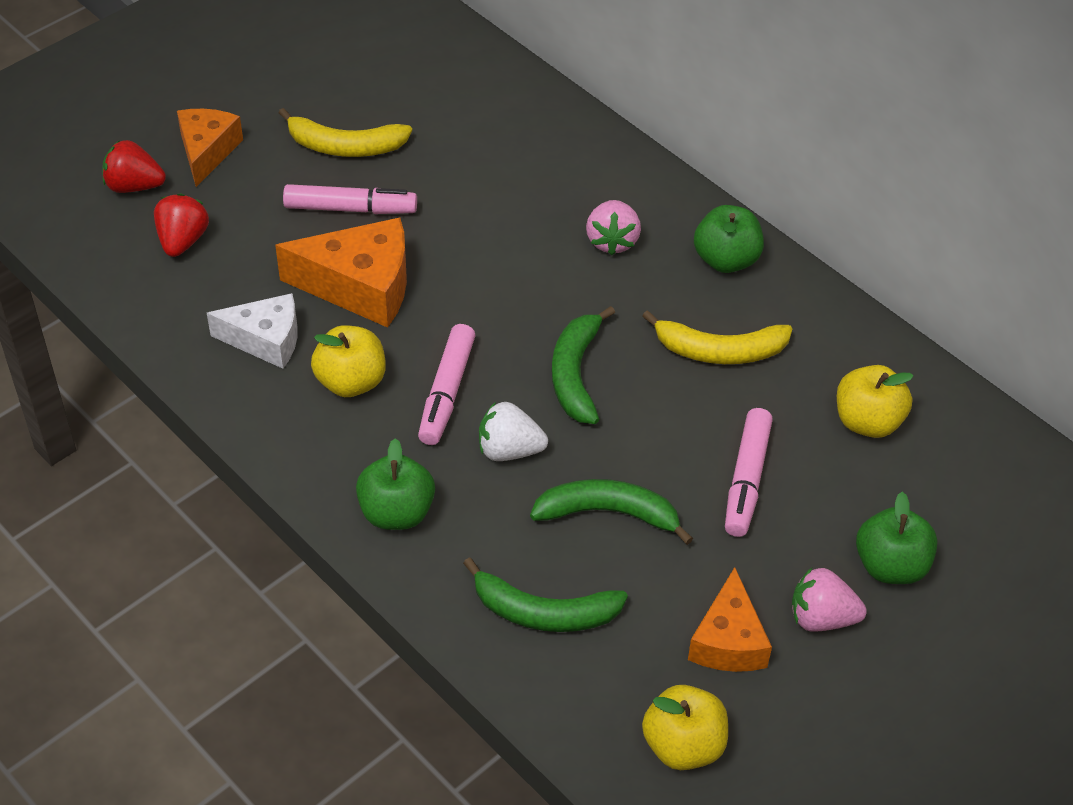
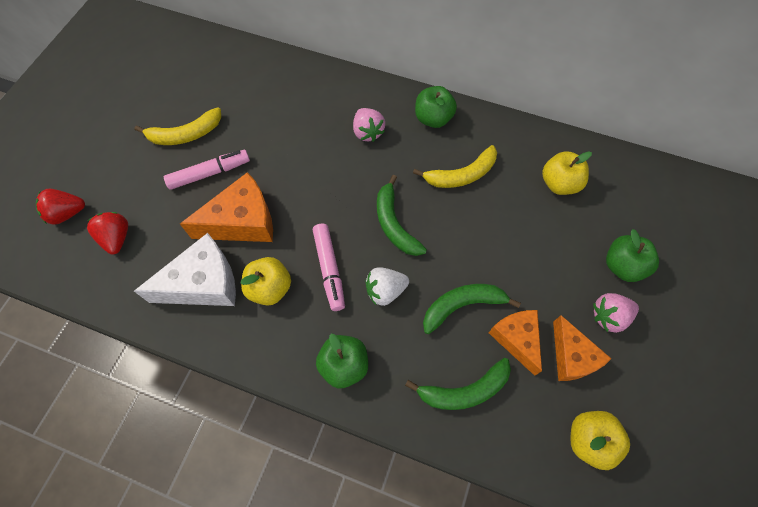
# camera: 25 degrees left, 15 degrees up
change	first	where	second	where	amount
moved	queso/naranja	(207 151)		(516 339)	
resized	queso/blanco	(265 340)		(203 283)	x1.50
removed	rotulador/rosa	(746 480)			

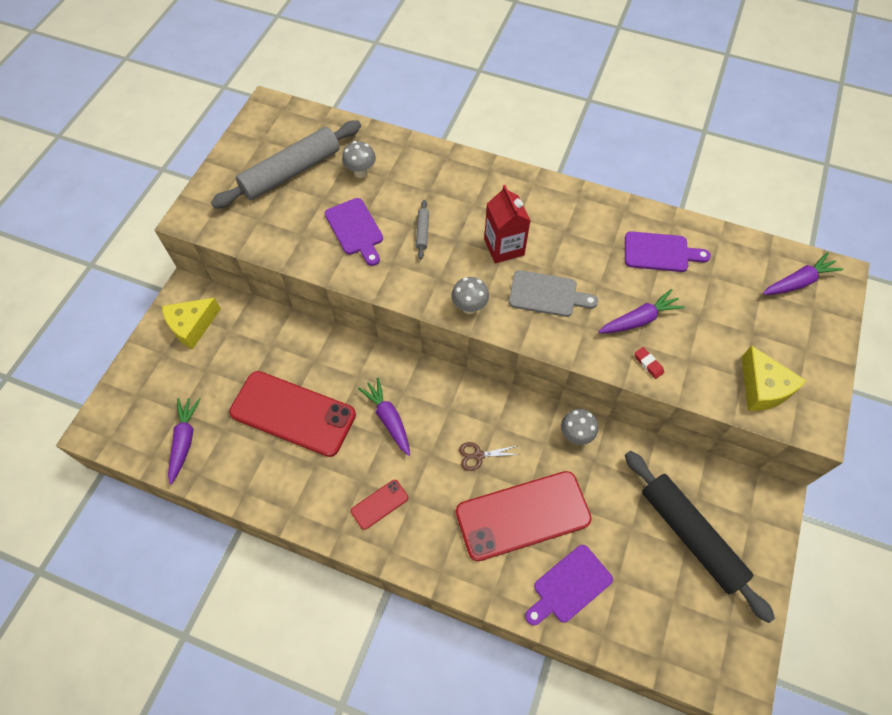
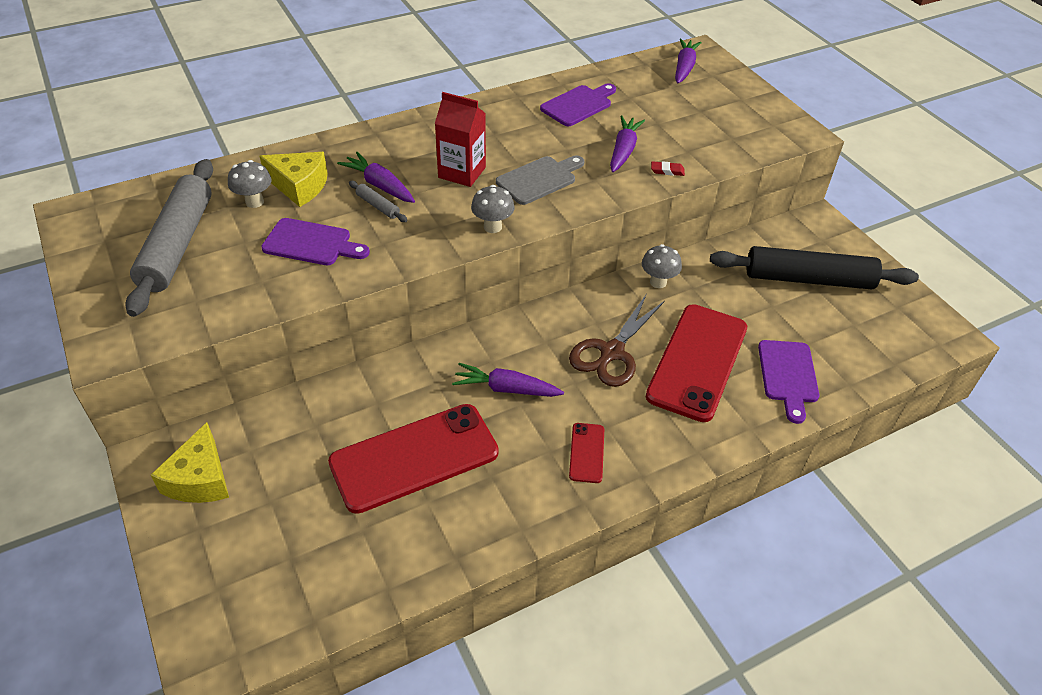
# camera: 50 degrees left, 15 degrees down
change	first	where	second	where	amount
moved	zanahoria/morado	(184 440)		(379 185)	
resized	tijeras/marrón	(478 455)		(612 352)	x1.92
moved	queso/amarillo	(763 388)		(300 186)	

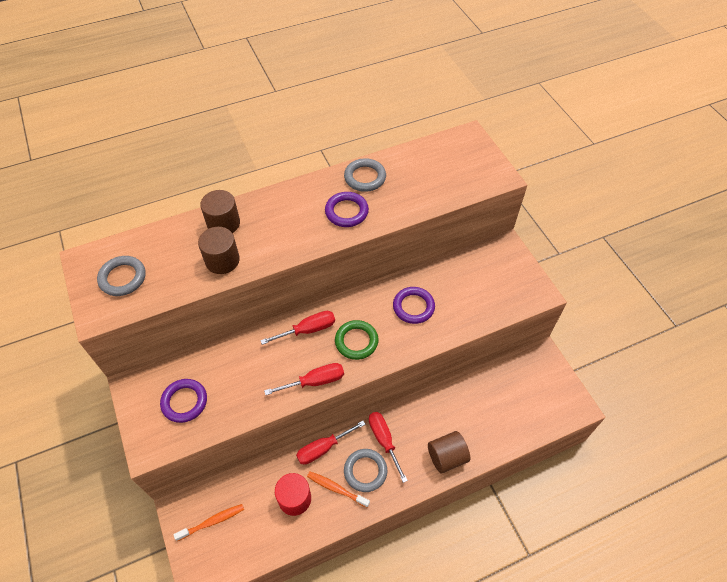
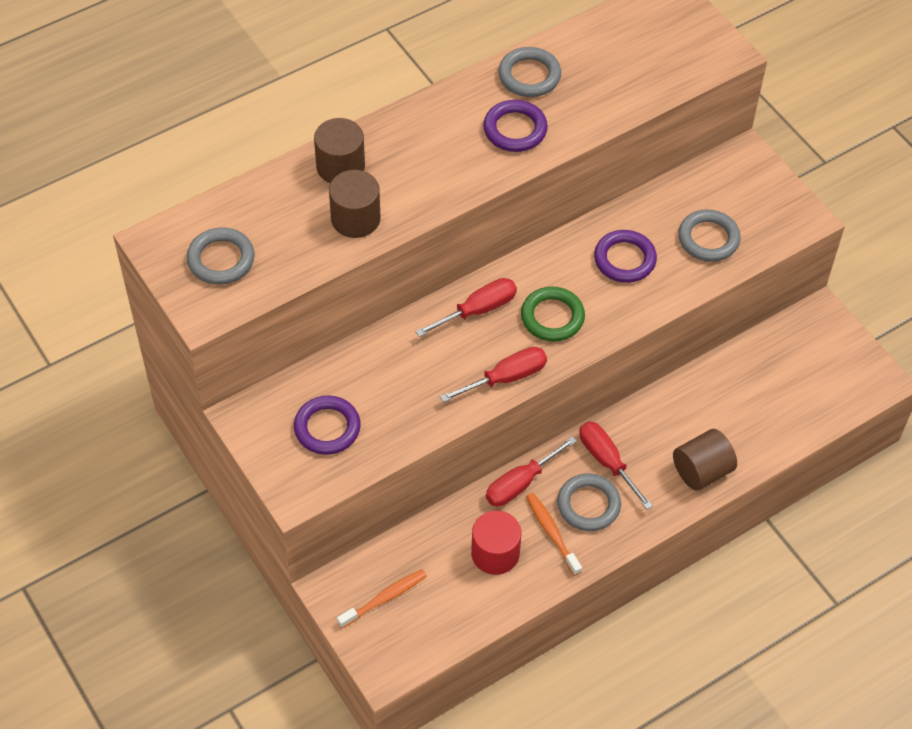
# camera: 10 degrees left, 0 degrees up
change	first	where	second	where	amount
turned	cepillo de dientes/naranja	(336 488)		(552 533)	45 degrees clockwise
added			anillo/gris	(708 239)	

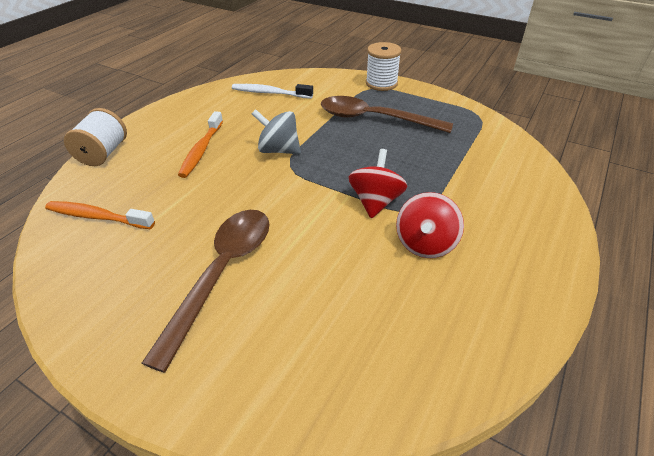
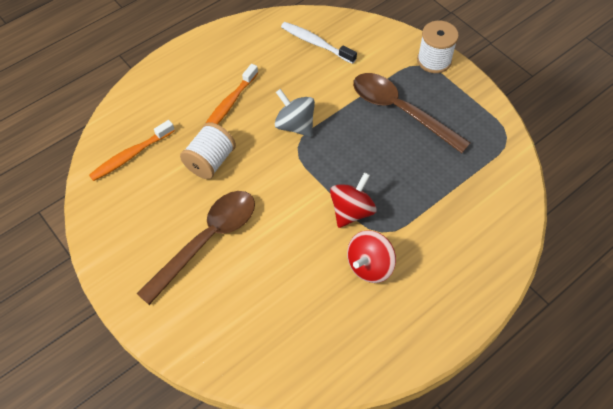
# camera: 20 degrees right, 15 degrees up
change	first	where	second	where	amount
turned	cepillo de dientes/naranja	(97 217)		(131 155)	75 degrees counterclockwise
moved	carrete/blanco	(103 153)		(210 161)	

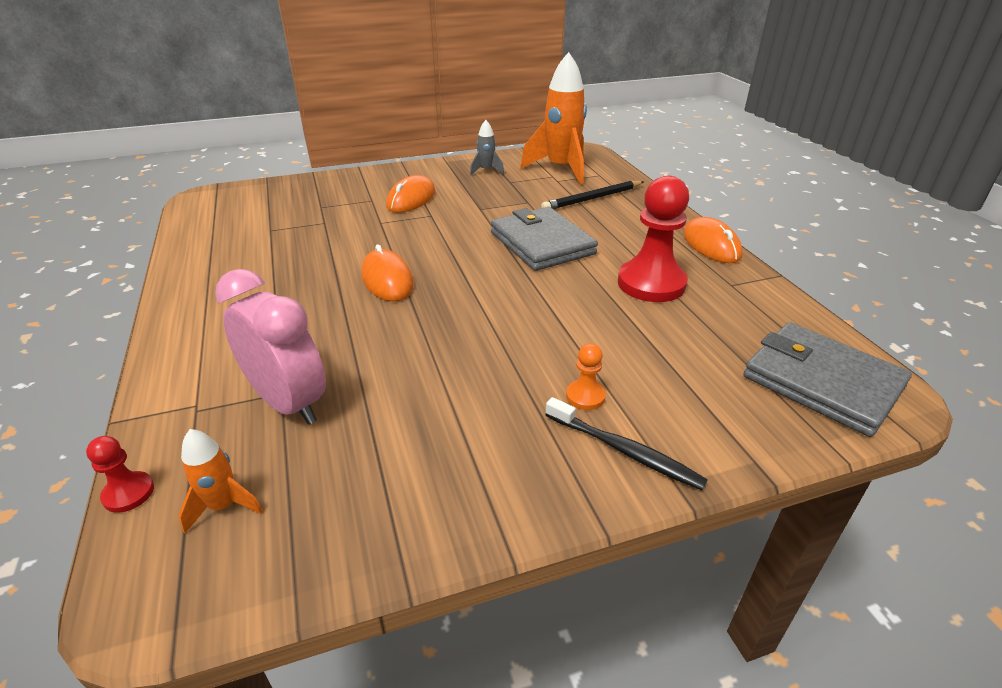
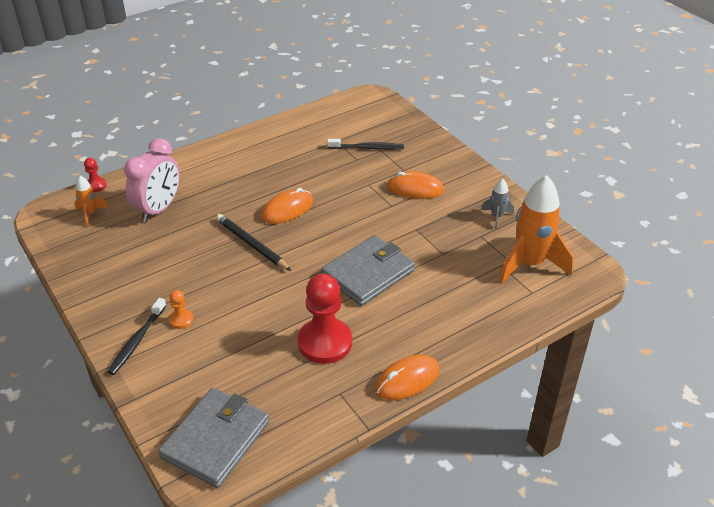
# camera: 75 degrees right, 5 degrees up
change	first	where	second	where	amount
moved	lápiz/negro	(592 199)		(252 244)	
added			cepillo de dientes/negro	(367 148)	

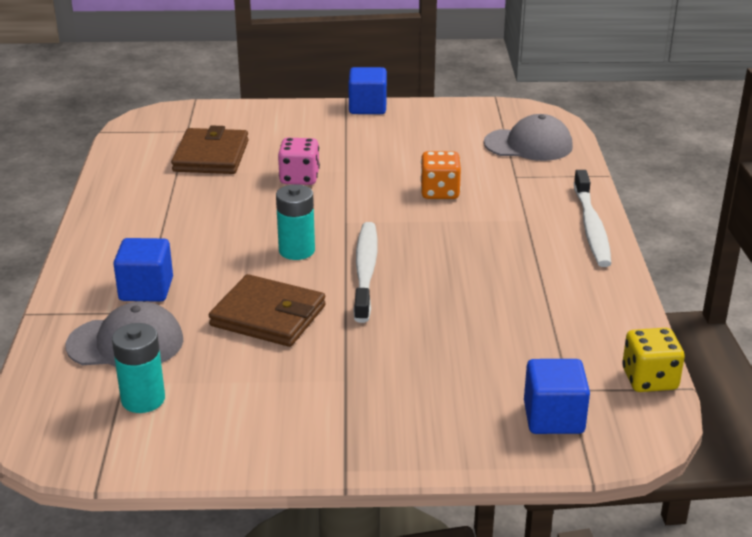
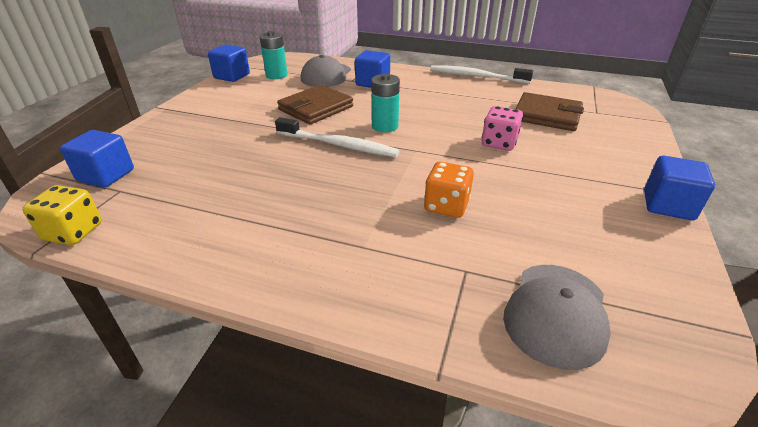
# camera: 110 degrees right, 5 degrees up
change	first	where	second	where	amount
moved	cepillo de dientes/blanco	(591 227)		(476 76)	
added			cubo/azul	(232 76)	

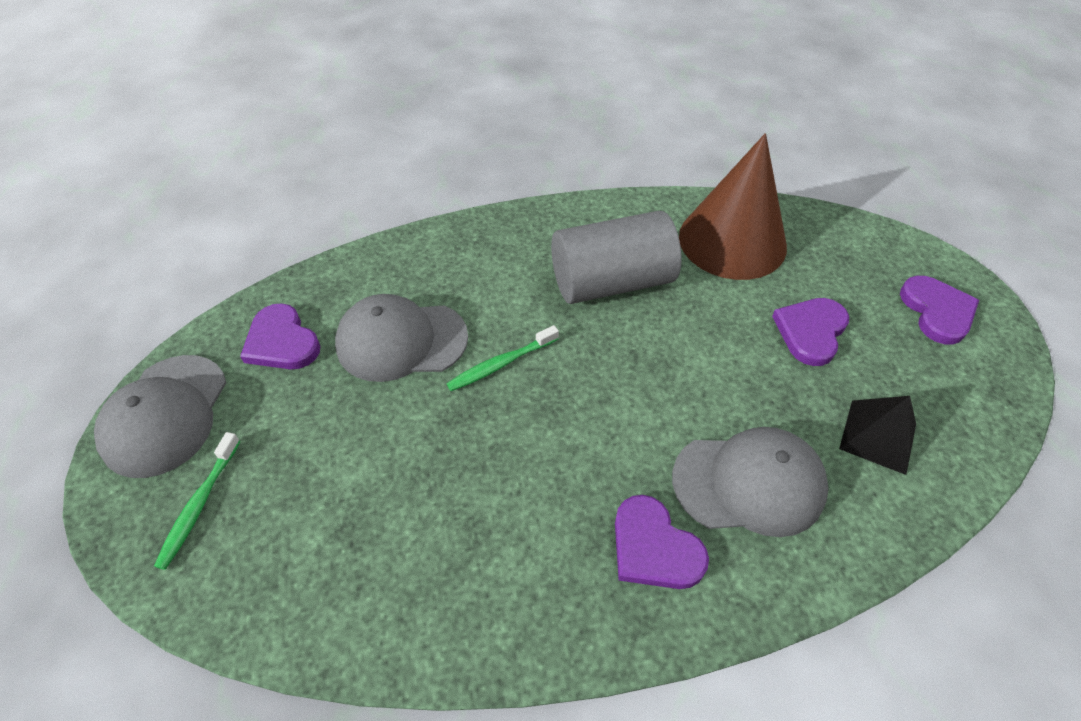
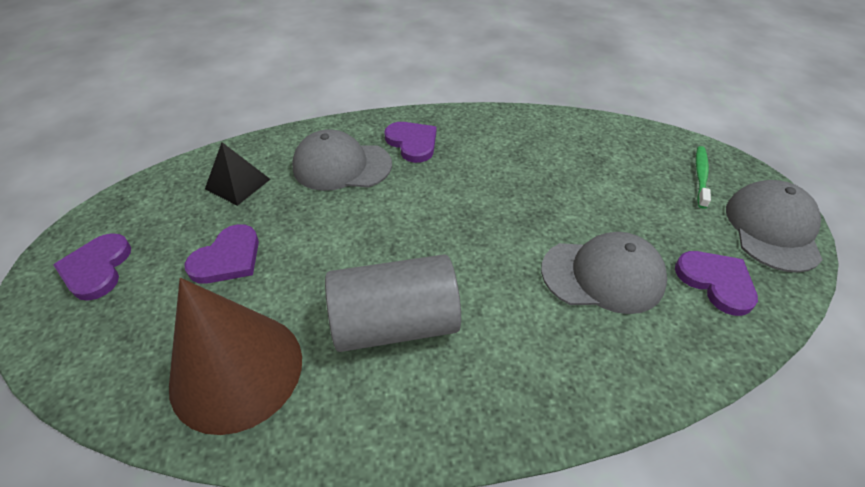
# camera: 175 degrees left, 5 degrees down
change	first	where	second	where	amount
removed	cepillo de dientes/verde	(501 364)			

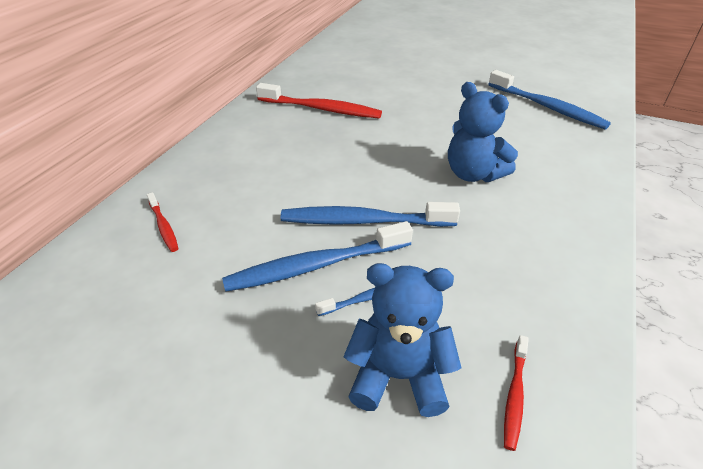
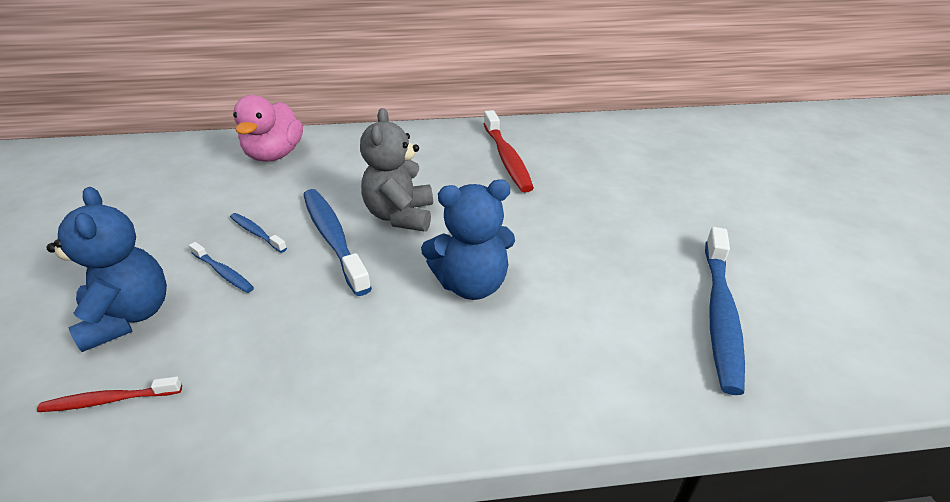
# camera: 60 degrees right, 5 degrees down
change	first	where	second	where	amount
replaced	cepillo de dientes/rojo	(164 226)	pato/rosa	(275 155)	
resized	cepillo de dientes/azul	(316 266)		(256 233)	x0.50
turned	osito/azul	(473 174)		(471 285)	120 degrees counterclockwise
added			osito/gris	(400 216)	

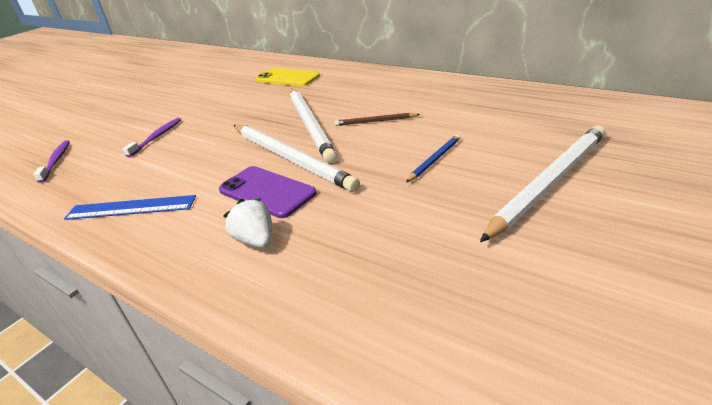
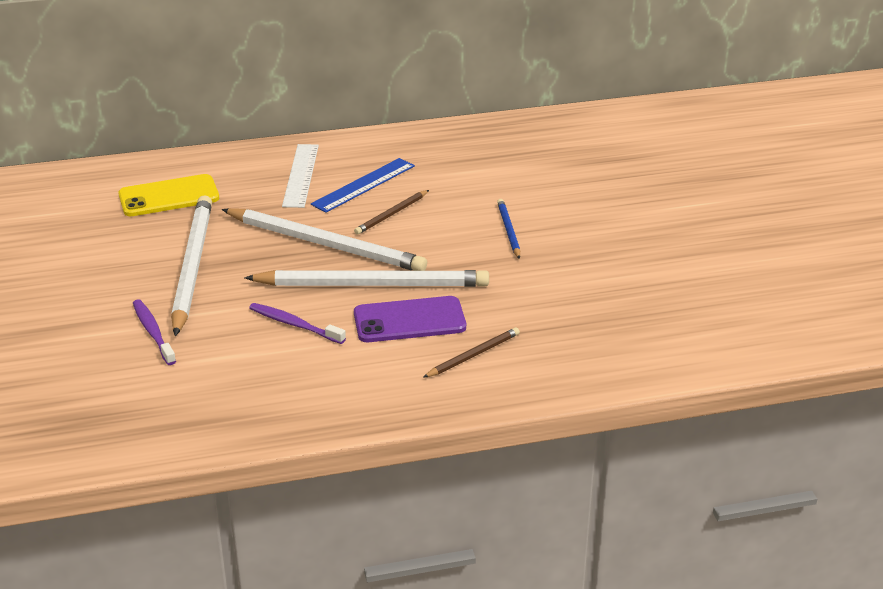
# camera: 50 degrees left, 0 degrees up
change	first	where	second	where	amount
moved	cepillo de dientes/morado	(56 161)		(294 324)	
moved	regla/azul	(131 207)		(363 185)	
replaced	fresa/blanco	(256 240)	lápiz/marrón	(473 355)	
moved	lápiz/blanco	(549 182)		(192 266)	
added			regla/blanco	(301 175)	

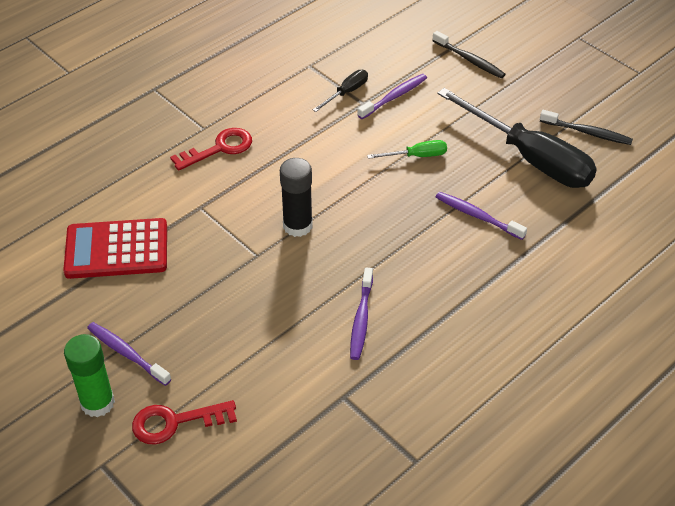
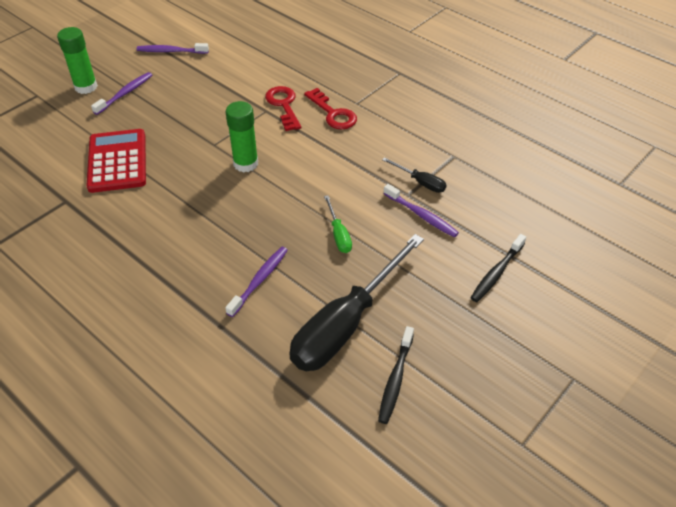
# camera: 85 degrees right, 0 degrees up
change	first	where	second	where	amount
moved	calculadora/rojo	(116 249)		(117 161)	
moved	llave/rojo	(175 422)		(283 105)	
recoloured	barra de pegamento/negro	(297 226)	barra de pegamento/verde	(246 164)	
moved	cepillo de dientes/morado	(361 319)		(171 51)	

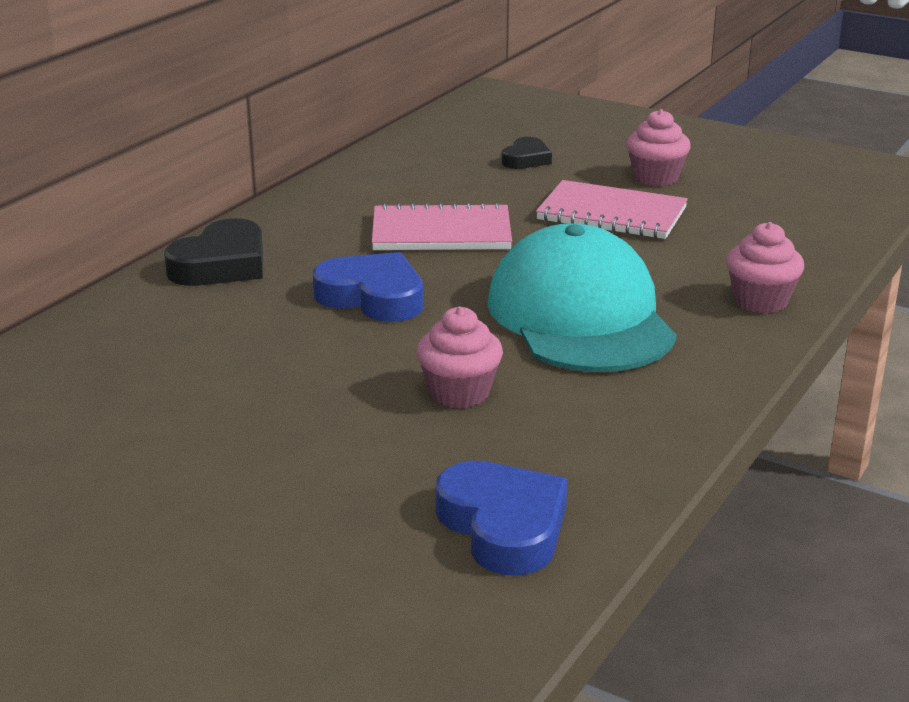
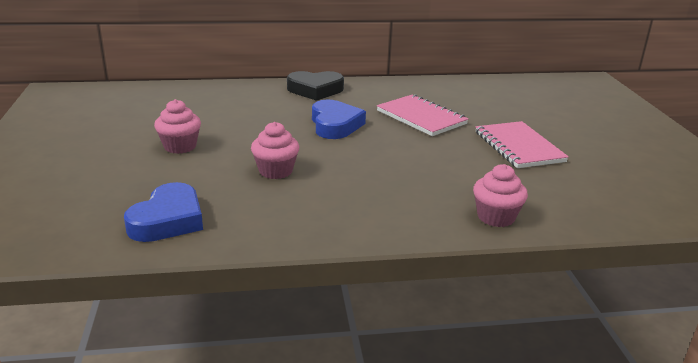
# camera: 50 degrees right, 0 degrees up
change	first	where	second	where	amount
removed	gorra/turquesa	(580 316)			
removed	corazón/negro	(526 159)			
moved	magdalena/rosa	(656 177)		(180 146)	

